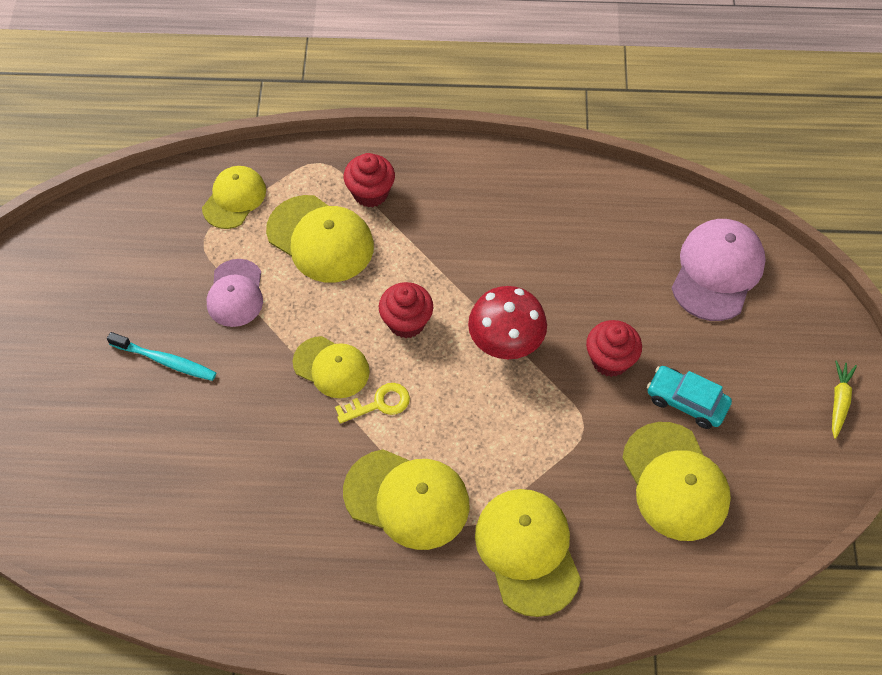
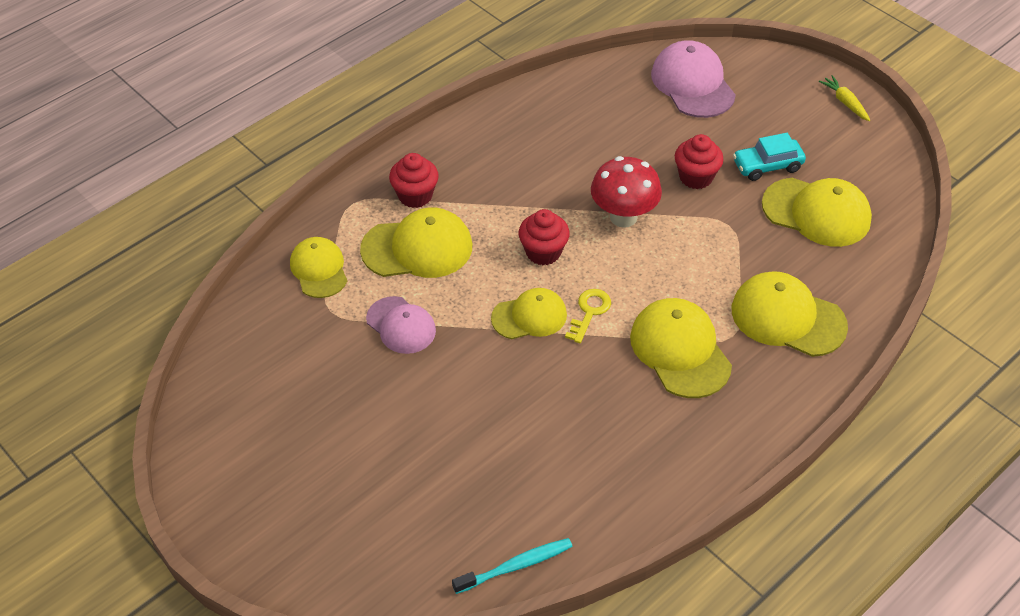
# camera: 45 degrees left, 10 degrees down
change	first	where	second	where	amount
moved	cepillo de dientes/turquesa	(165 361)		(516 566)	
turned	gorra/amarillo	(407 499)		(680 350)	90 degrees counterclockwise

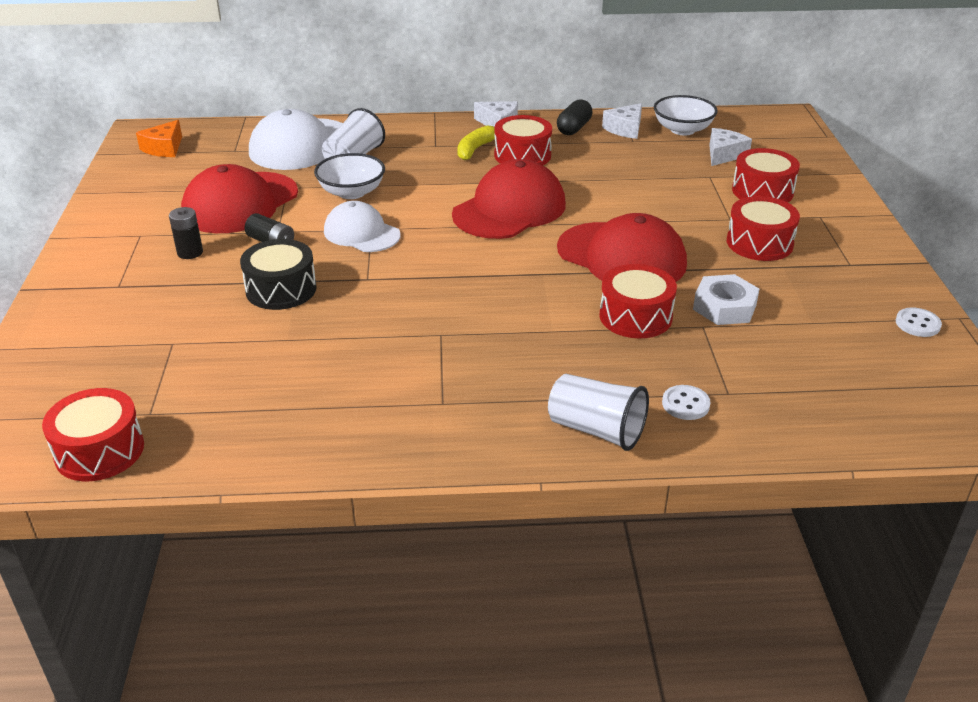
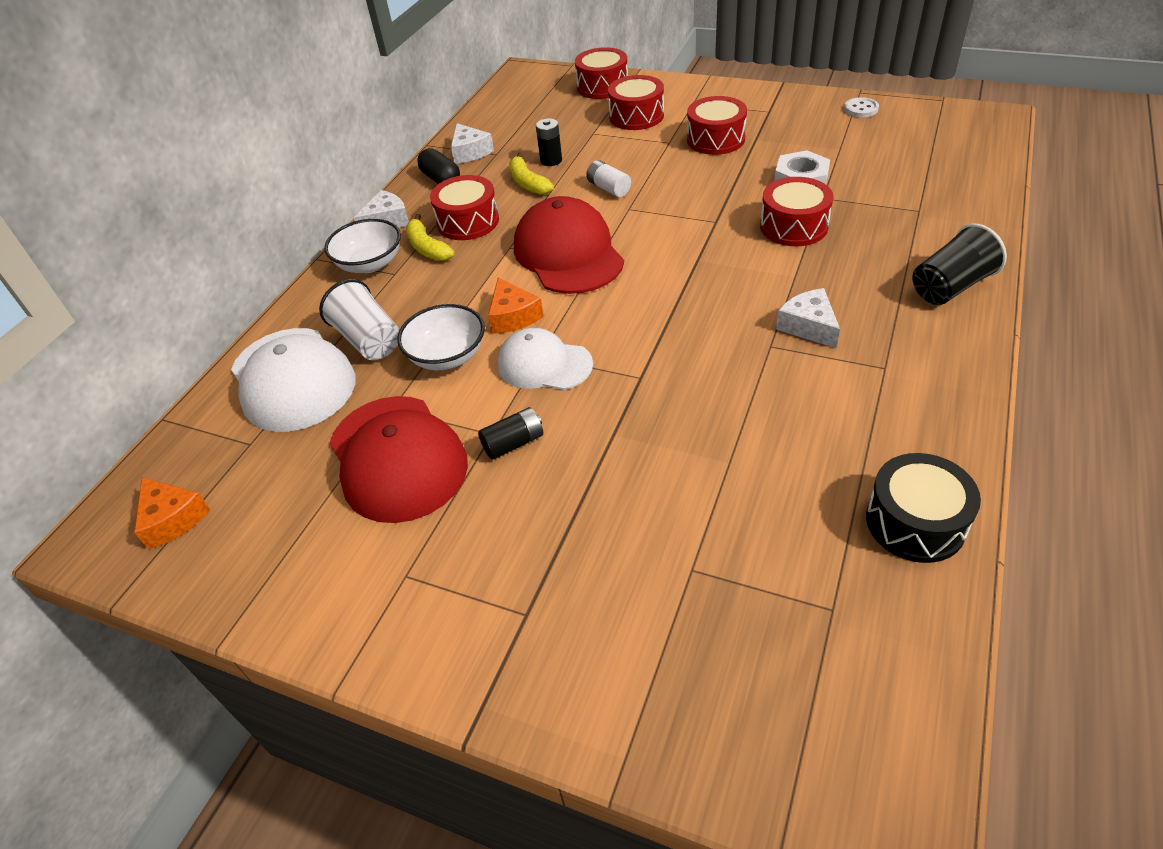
# camera: 60 degrees left, 10 degrees up
change	first	where	second	where	amount
moved	tambor/rojo	(99 451)		(602 86)	
moved	pila/negro	(190 252)		(551 160)	
moved	tambor/negro	(281 289)		(915 522)	
turned	gorra/blanco	(361 233)		(544 364)	45 degrees clockwise
recoloured	vaso/blanco	(596 430)	vaso/negro	(950 287)	
removed	gorra/rojo	(621 256)			
moved	cuenco/blanco	(682 130)		(370 264)	
removed	botón/blanco	(685 404)			
moved	queso/blanco	(724 154)		(808 326)	
added			queso/naranja	(513 316)	
added			plátano/amarillo	(528 183)	
added			pila/blanco	(609 188)	

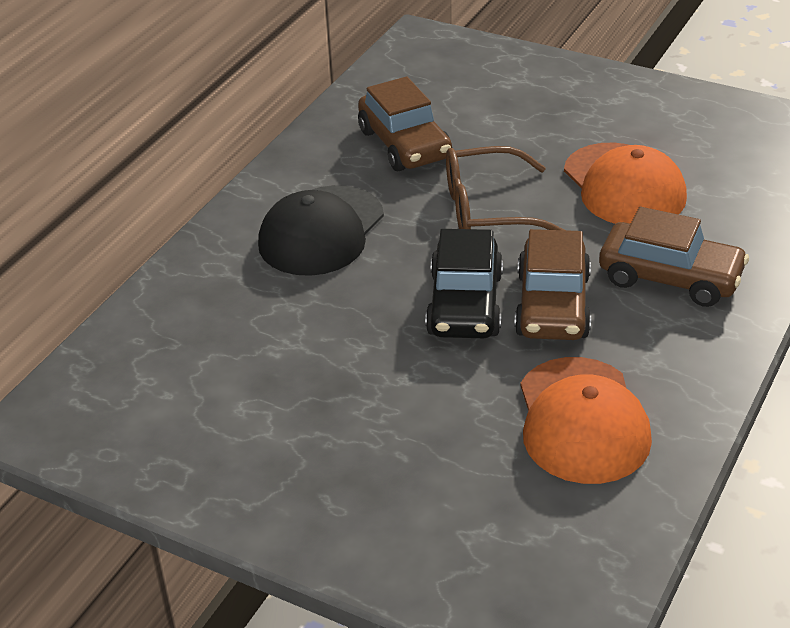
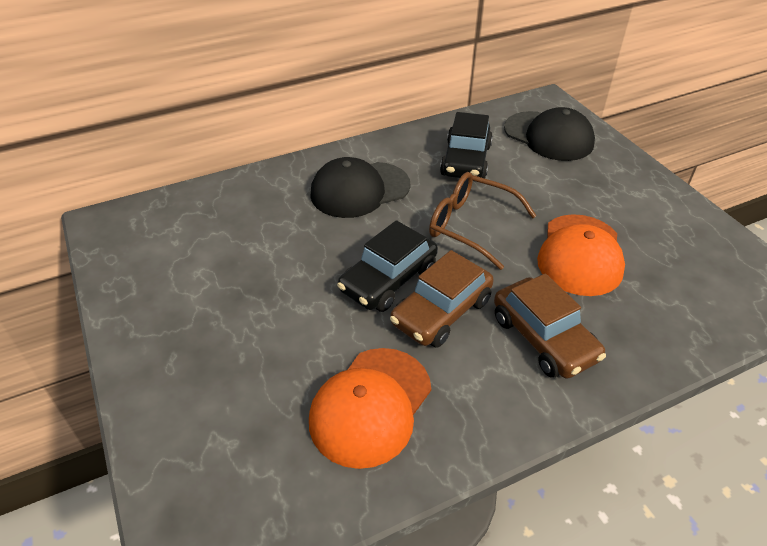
# camera: 35 degrees right, 5 degrees up
change	first	where	second	where	amount
recoloured	coche/marrón	(405 144)	coche/negro	(466 160)	
added			gorra/negro	(548 136)	

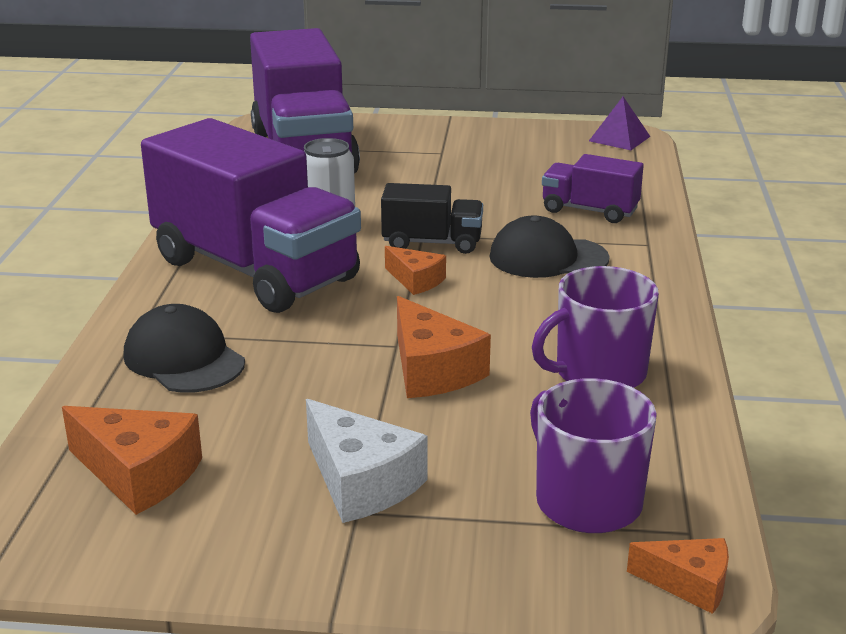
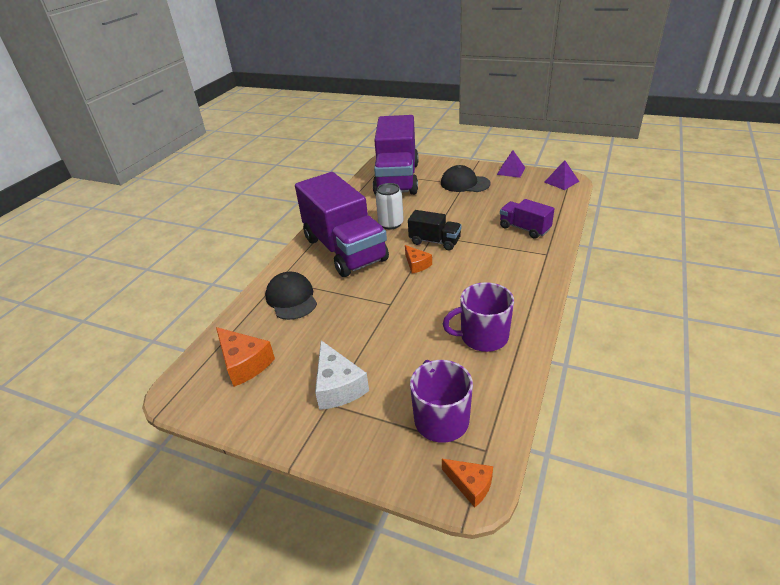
# camera: 20 degrees right, 10 degrees up
change	first	where	second	where	amount
removed	queso/naranja	(432 370)			
moved	gorra/negro	(548 258)		(464 183)	
added			pirámide/morado	(511 171)	

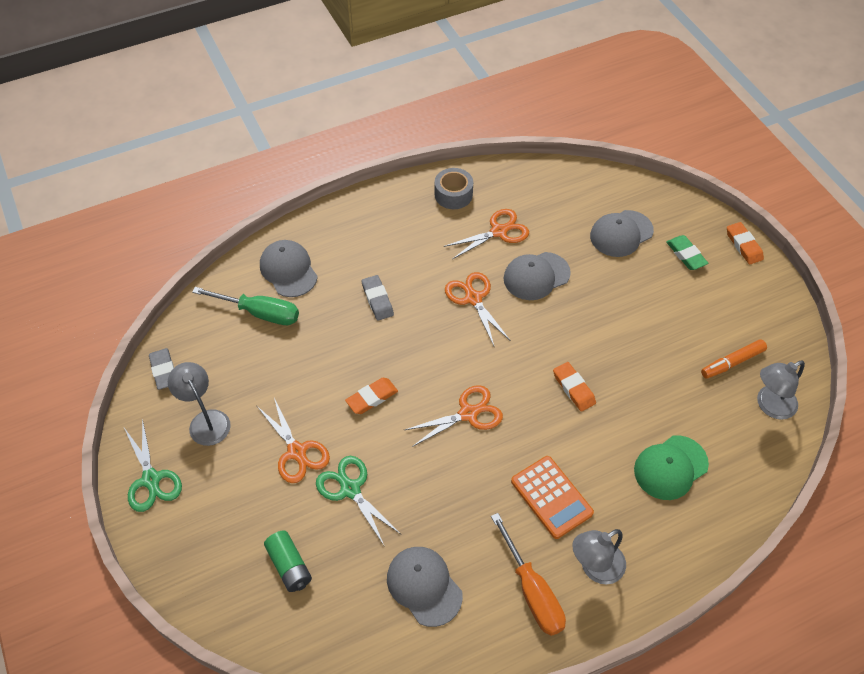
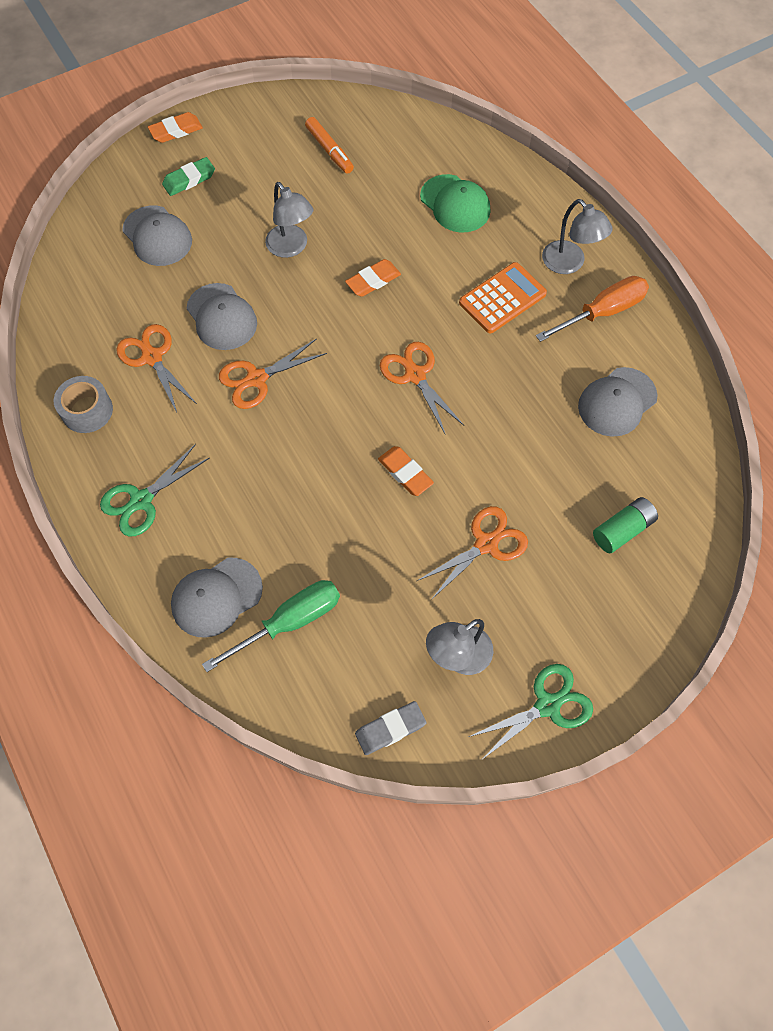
# camera: 95 degrees left, 10 degrees up
change	first	where	second	where	amount
turned	destornillador/verde	(259 313)		(289 622)	45 degrees clockwise
moved	tijeras/verde	(350 489)		(141 500)	
removed	goma de borrar/gris	(377 300)			
moved	lámpara/gris	(770 406)		(291 247)	

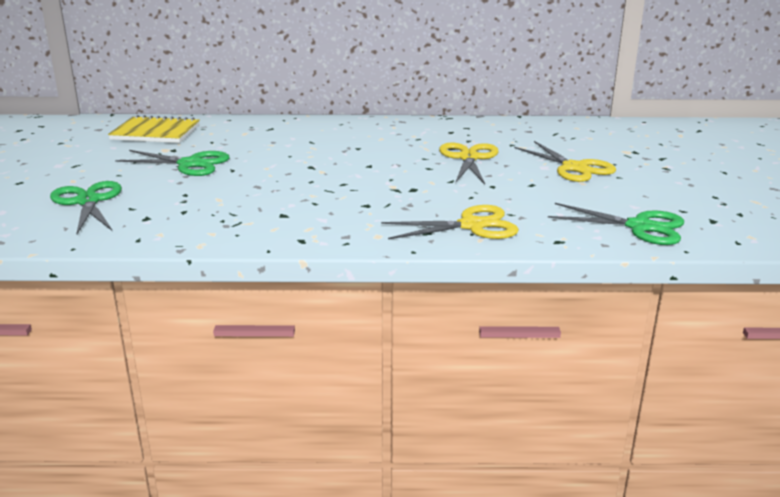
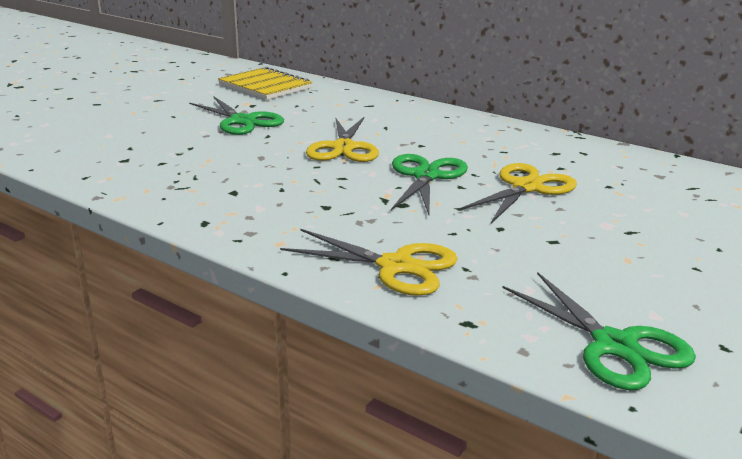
# camera: 35 degrees right, 0 degrees up
change	first	where	second	where	amount
moved	tijeras/verde	(88 201)		(426 176)	
moved	tijeras/amarillo	(574 168)		(343 148)	

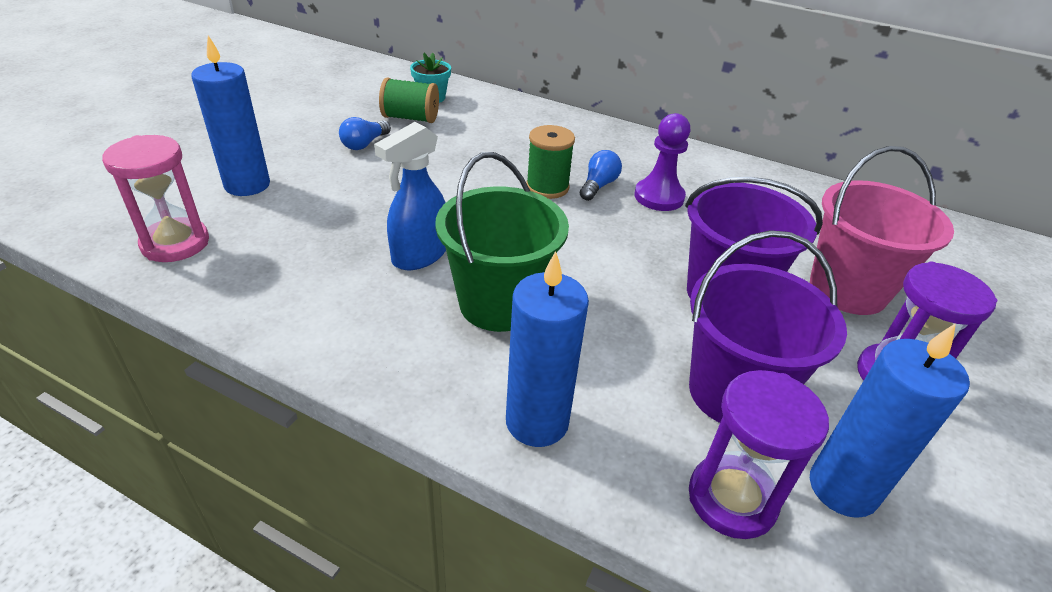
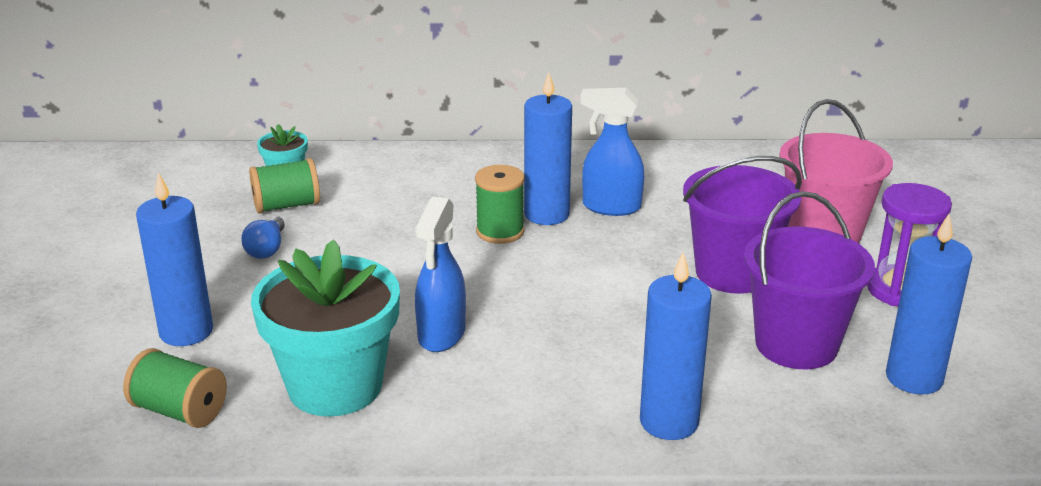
# camera: 25 degrees left, 10 degrees down
change	first	where	second	where	amount
replaced	reloj de arena/rosa	(175 243)	carrete/verde	(180 411)	
removed	balde/verde	(499 303)			
replaced	bombilla/azul	(598 186)	vela/azul	(546 214)	
replaced	peón/morado	(659 197)	pulverizador/azul	(610 207)	
removed	reloj de arena/morado	(732 499)			
added			maceta/turquesa	(335 386)	

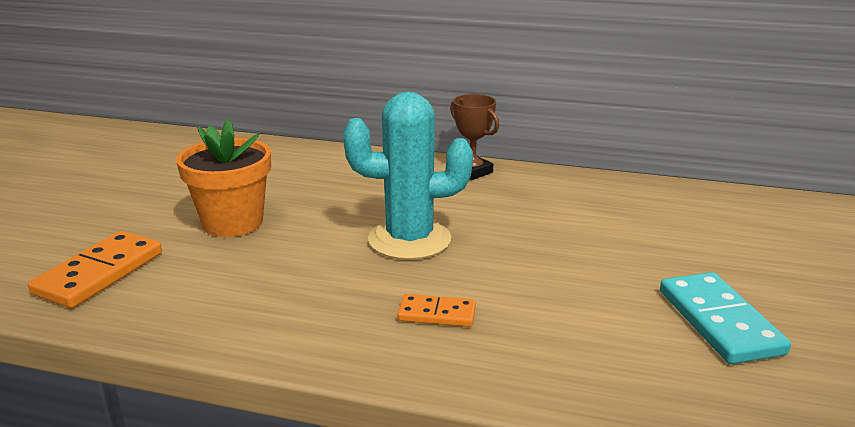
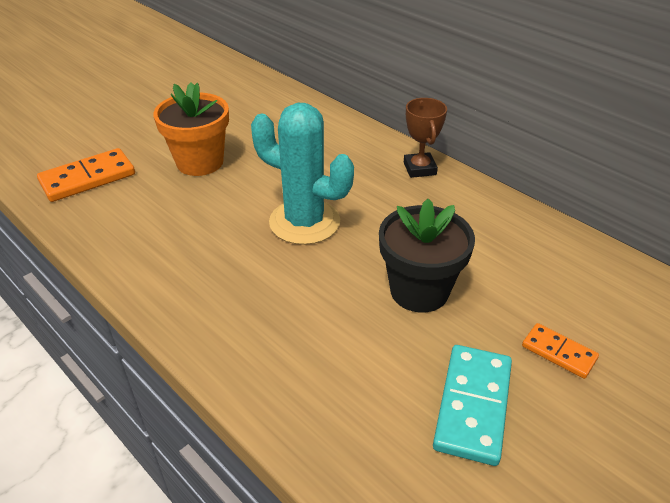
# camera: 30 degrees right, 15 degrees up
change	first	where	second	where	amount
moved	ficha de dominó/naranja	(437 314)		(559 352)	
added			maceta/negro	(419 290)	

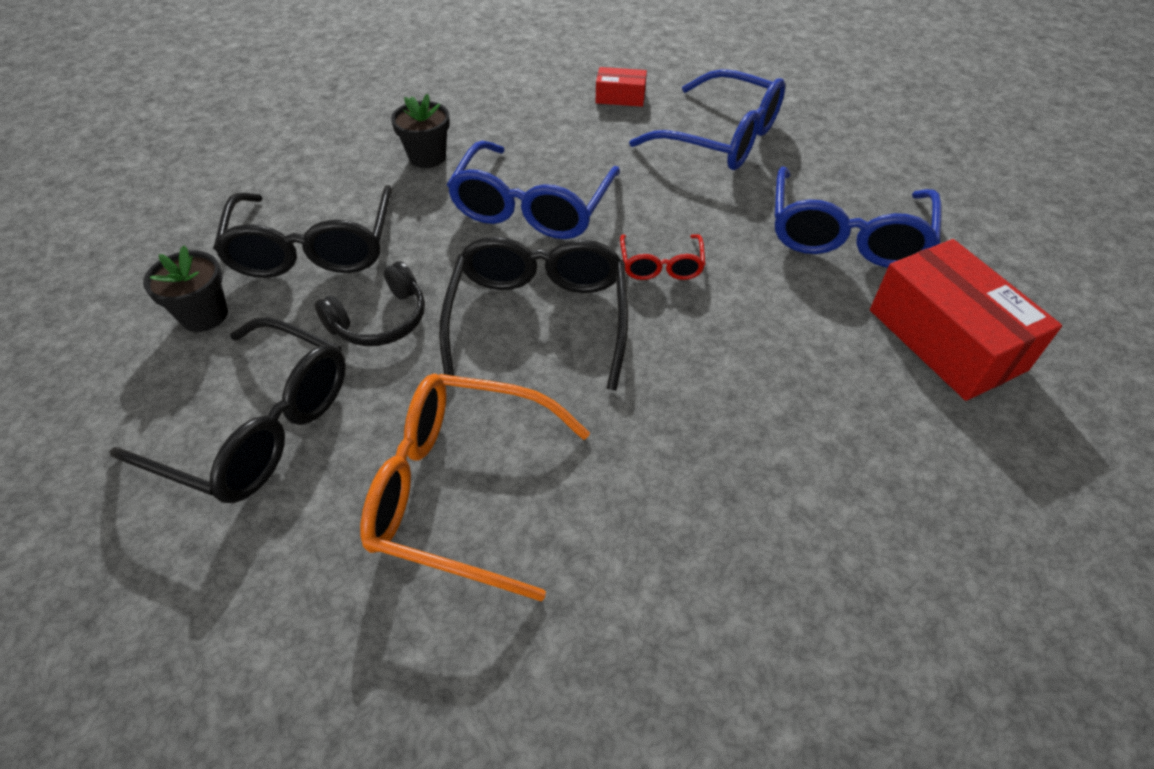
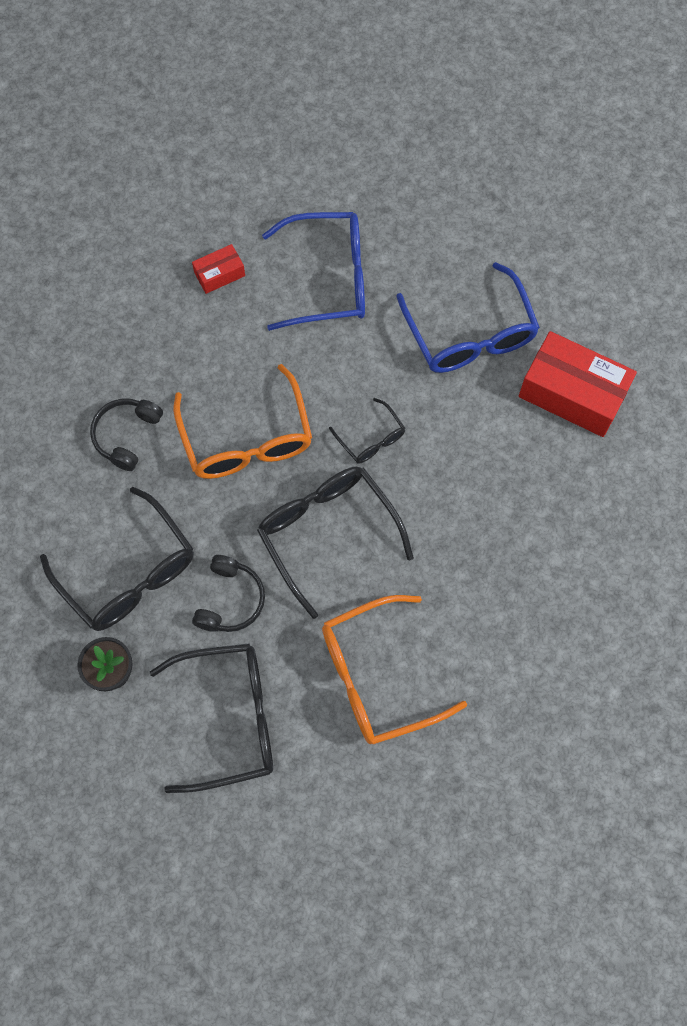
# camera: 35 degrees left, 20 degrees up
change	first	where	second	where	amount
replaced	maceta/negro	(427 157)	auriculares/negro	(127 435)	
recoloured	gafas/azul	(532 208)	gafas/naranja	(247 439)	
recoloured	gafas/rojo	(661 266)	gafas/negro	(371 439)	

